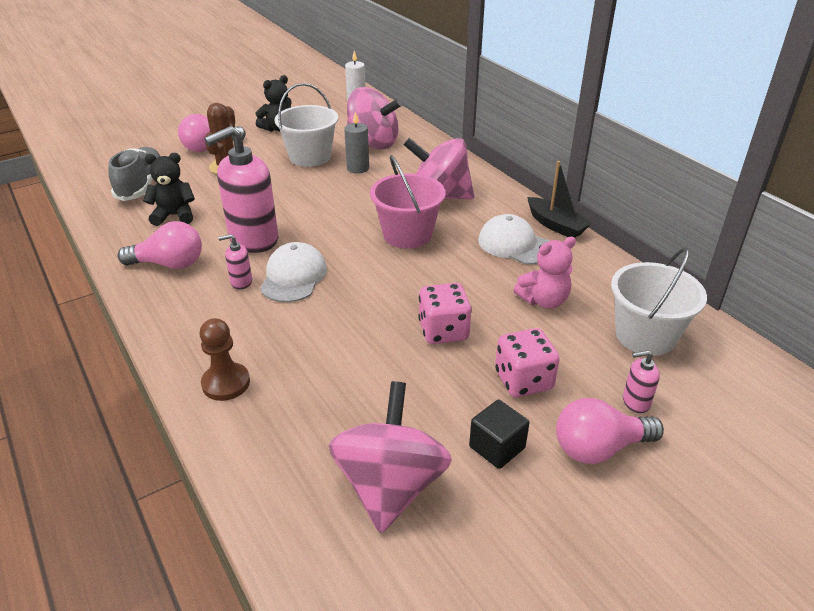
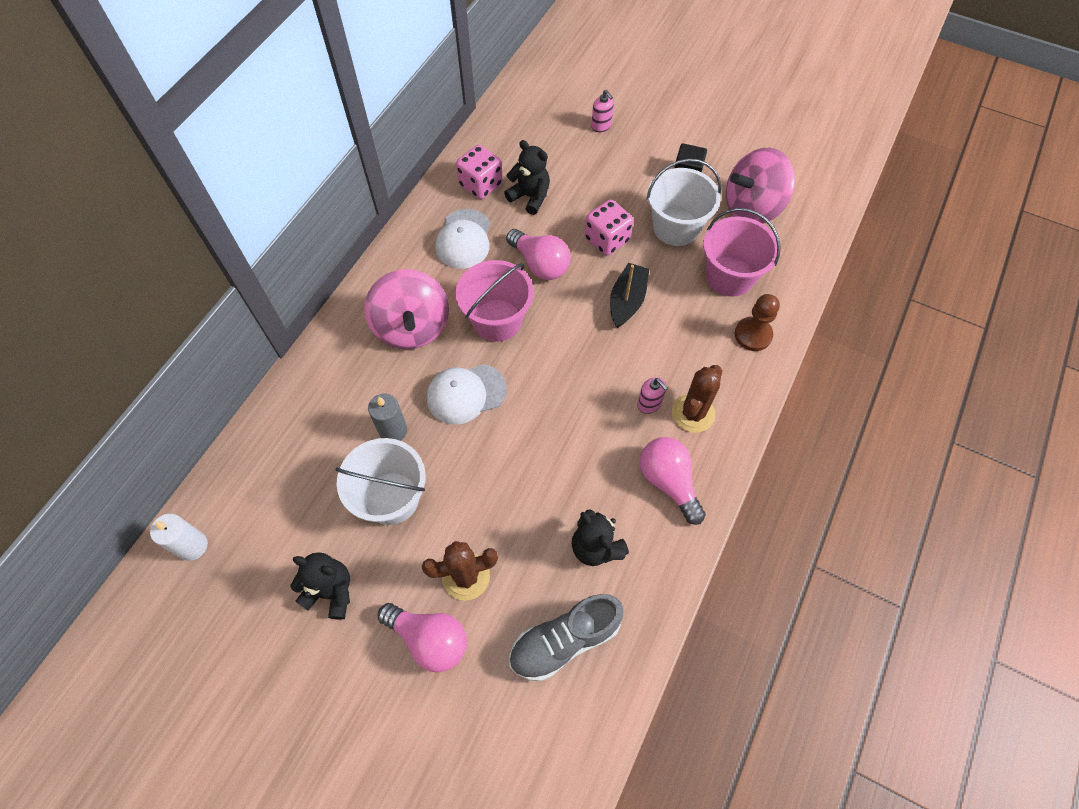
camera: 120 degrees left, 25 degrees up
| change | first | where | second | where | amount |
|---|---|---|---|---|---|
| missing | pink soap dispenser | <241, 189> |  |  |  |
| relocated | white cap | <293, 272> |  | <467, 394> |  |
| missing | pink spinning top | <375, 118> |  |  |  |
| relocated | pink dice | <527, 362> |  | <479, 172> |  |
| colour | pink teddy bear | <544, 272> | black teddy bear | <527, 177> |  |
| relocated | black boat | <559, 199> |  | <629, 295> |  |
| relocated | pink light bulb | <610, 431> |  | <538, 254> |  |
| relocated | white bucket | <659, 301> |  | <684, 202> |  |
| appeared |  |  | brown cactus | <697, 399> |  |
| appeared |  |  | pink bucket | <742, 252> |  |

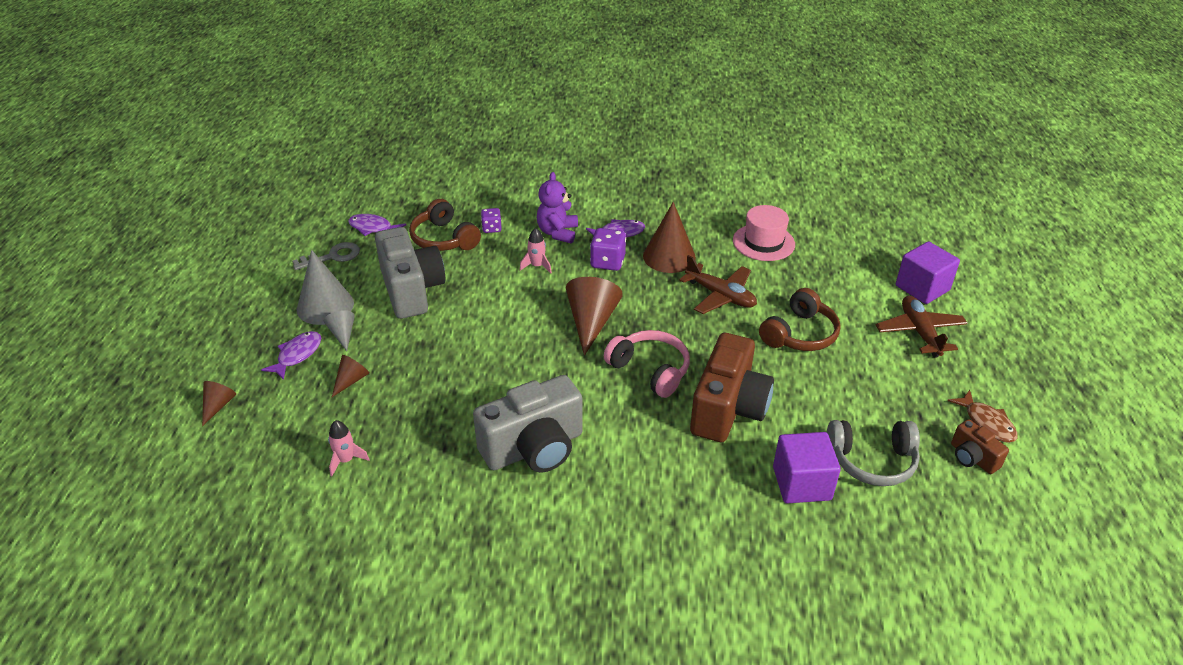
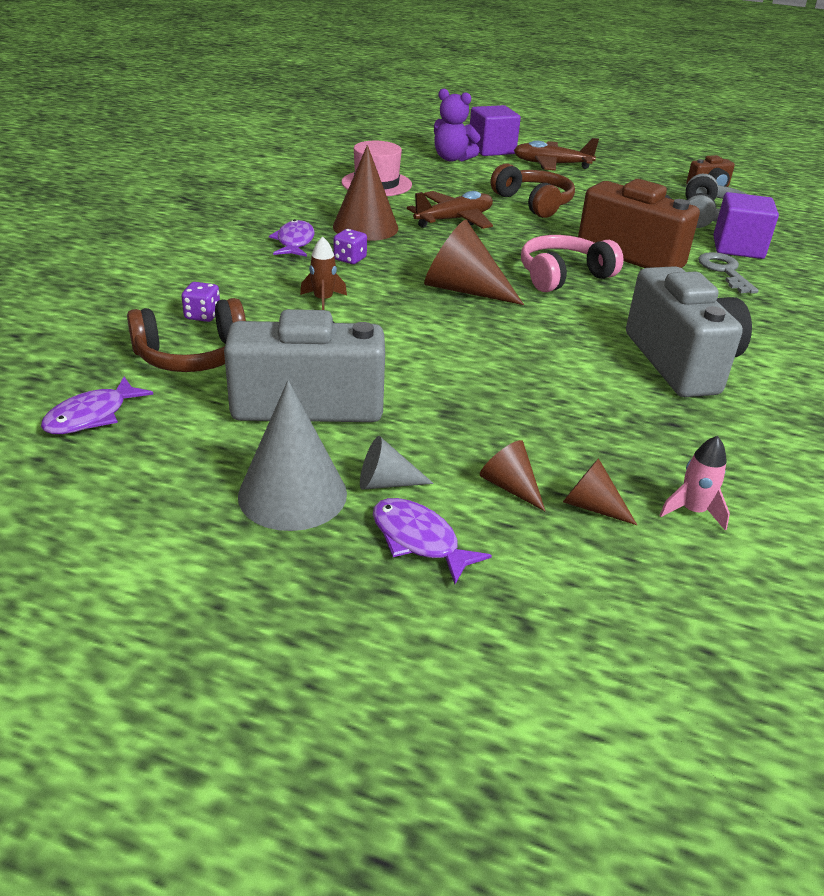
camera: 75 degrees left, 5 degrees down
| change | first | where | second | where | amount |
|---|---|---|---|---|---|
| relocated | brown cone | <219, 403> |  | <600, 491> |  |
| relocated | grey key | <326, 256> |  | <728, 273> |  |
| colour | pink rocket | <536, 251> | brown rocket | <323, 273> |  |
| relocated | purple teddy bear | <557, 207> |  | <457, 125> |  |
| size | purple dice | <608, 249> |  | <350, 246> | x0.63 |
| missing | brown fish | <983, 416> |  |  |  |

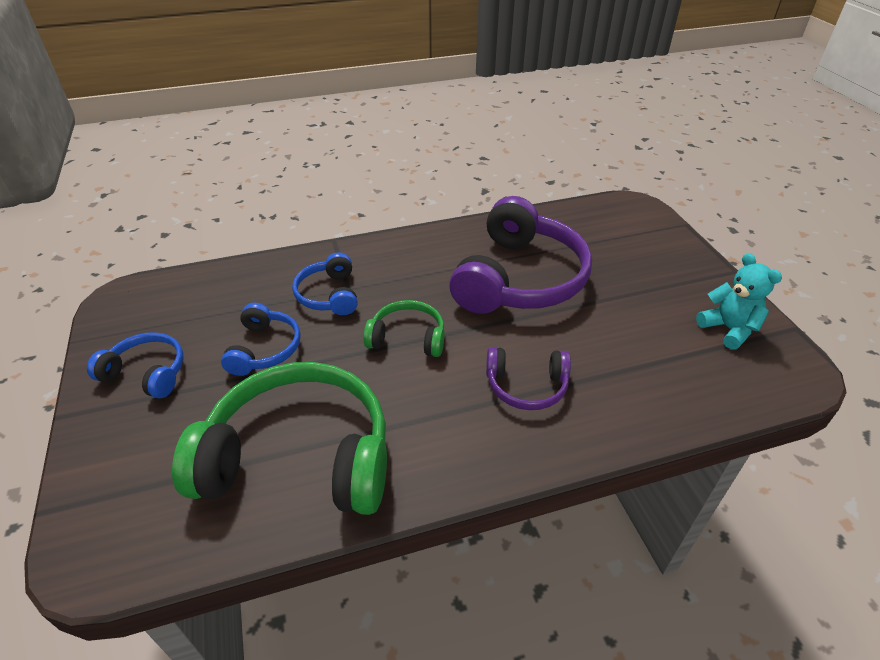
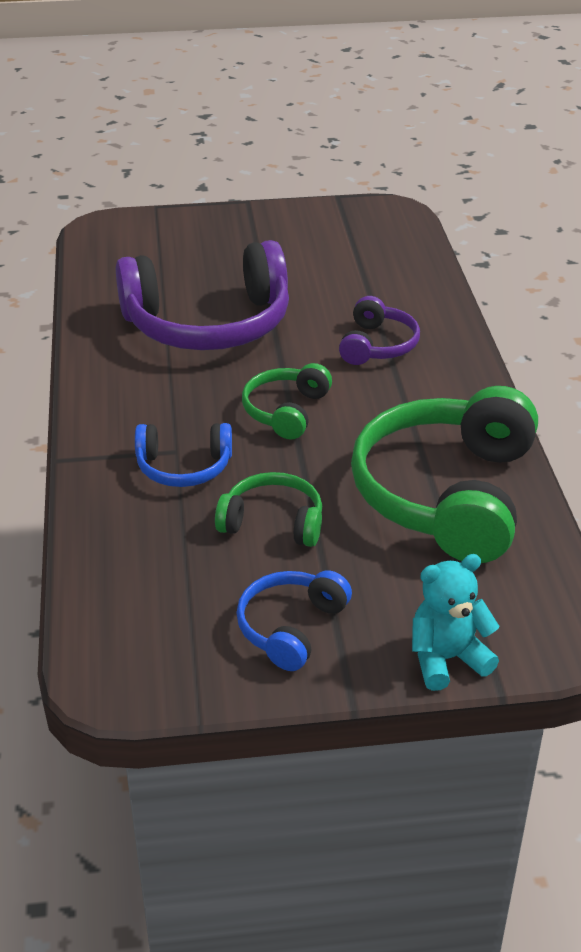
camera: 80 degrees left, 5 degrees down
| change | first | where | second | where | amount |
|---|---|---|---|---|---|
| colour | blue headphones | <261, 339> | green headphones | <268, 509> |  |
| spun | purple headphones | <520, 255> |  | <202, 295> | 135 degrees clockwise |
| relocated | turquoise teddy bear | <739, 301> |  | <456, 622> |  |

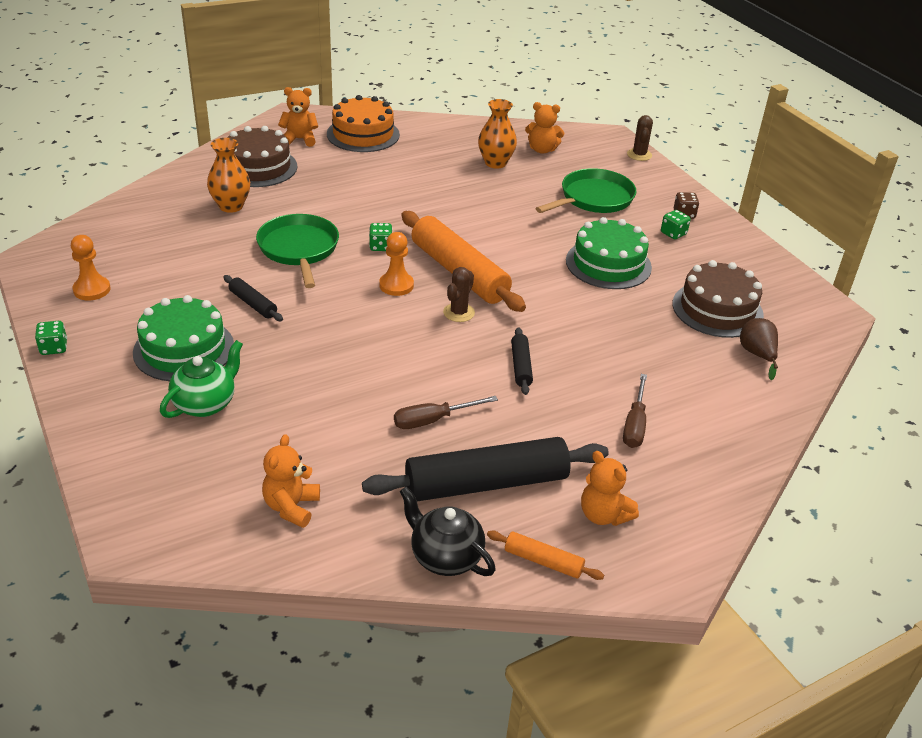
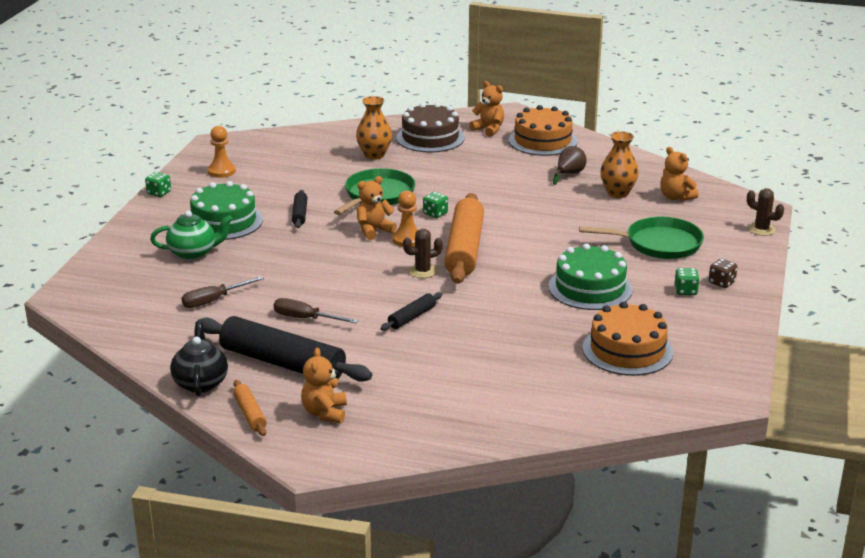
camera: 45 degrees right, 10 degrees down
| change | first | where | second | where | amount |
|---|---|---|---|---|---|
| relocated | orange teddy bear | <291, 481> |  | <377, 208> |  |
| relocated | brown screwdriver | <635, 411> |  | <223, 292> |  |
| spun | brown cactus | <640, 138> |  | <765, 212> | 75 degrees clockwise |
| colour | brown cake | <718, 299> | orange cake | <627, 339> |  |
| relocated | brown pear | <759, 349> |  | <570, 165> |  |

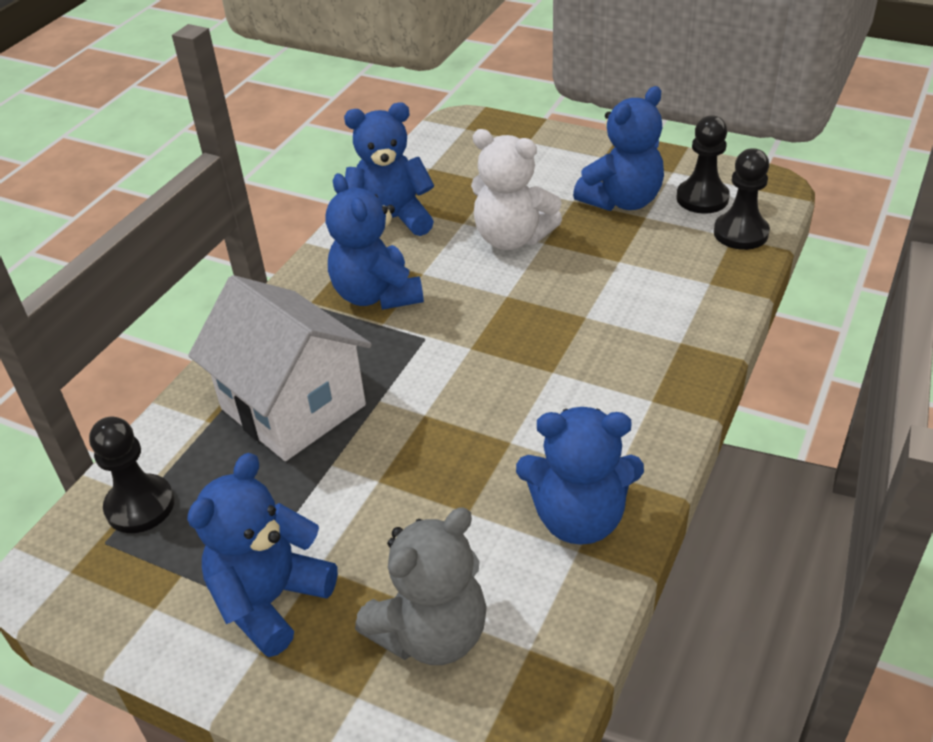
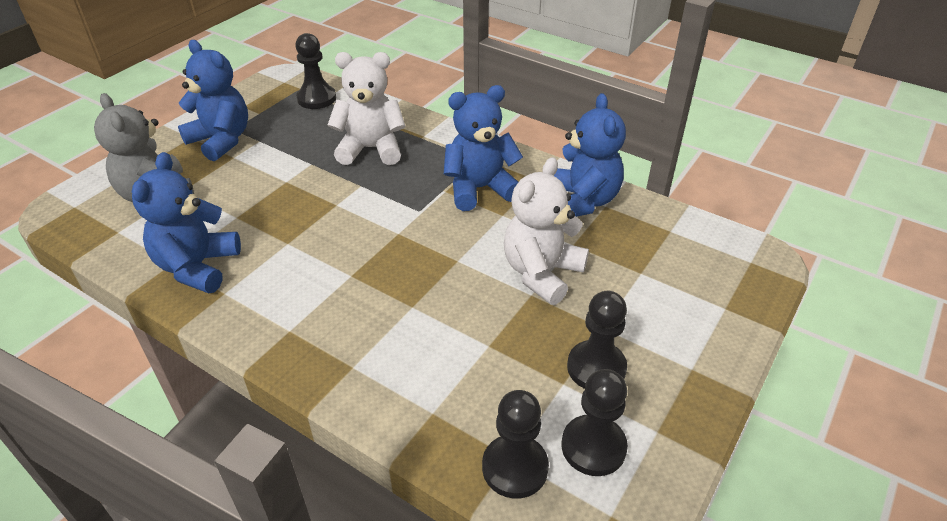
camera: 95 degrees right, 0 degrees up
| change | first | where | second | where | amount |
|---|---|---|---|---|---|
| exchanged | white house | <280, 368> | white teddy bear | <367, 108> |  |
| exchanged | blue teddy bear | <618, 148> | black pawn | <597, 340> |  |

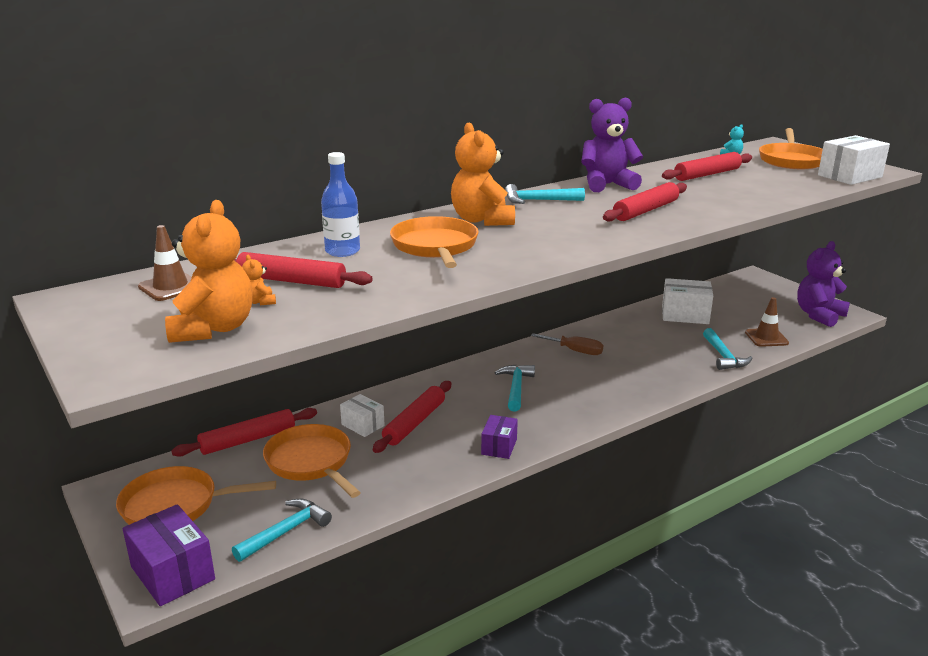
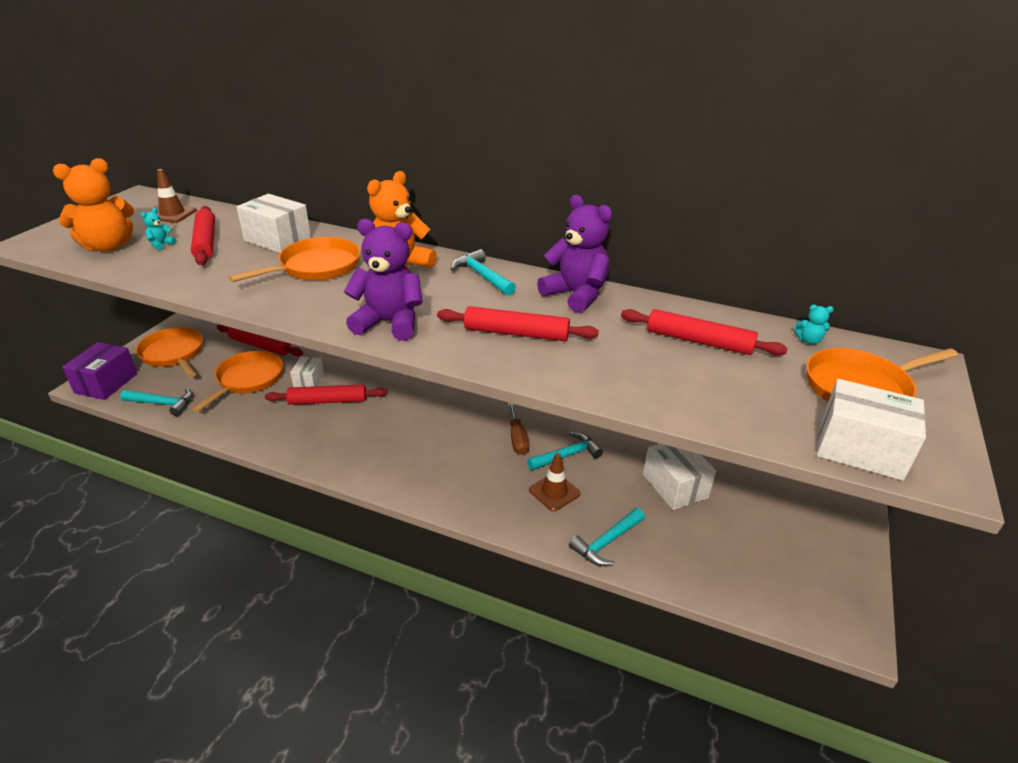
camera: 55 degrees right, 10 degrees up
| change | first | where | second | where | amount |
|---|---|---|---|---|---|
| colour | orange teddy bear | <259, 280> | turquoise teddy bear | <158, 229> |  |
| exchanged | blue bottle | <340, 204> | white box | <274, 223> |  |
| missing | purple box | <499, 437> |  |  |  |
| relocated | turquoise hammer | <515, 388> |  | <565, 451> |  |
| relocated | brown traffic cone | <767, 322> |  | <554, 482> |  |
| relocated | purple teddy bear | <823, 284> |  | <383, 280> |  |

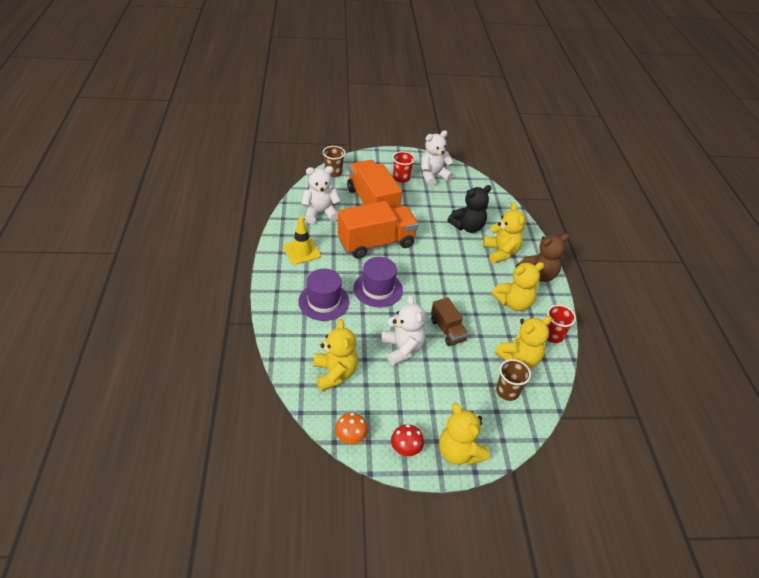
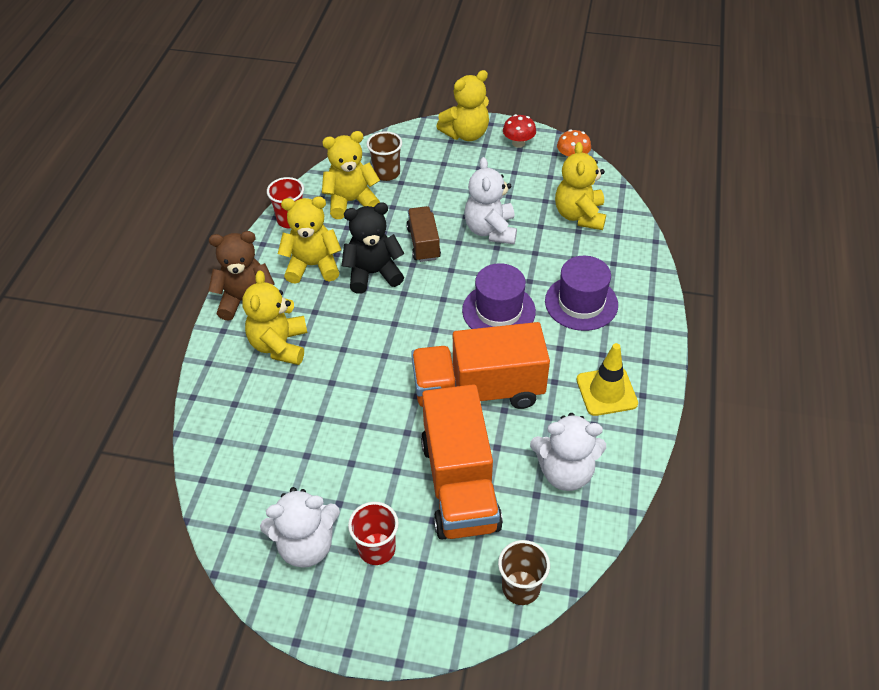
camera: 160 degrees left, 5 degrees up
| change | first | where | second | where | amount |
|---|---|---|---|---|---|
| spun | yellow teddy bear | <464, 434> |  | <462, 105> | 75 degrees clockwise |
| relocated | black teddy bear | <469, 209> |  | <373, 248> |  |

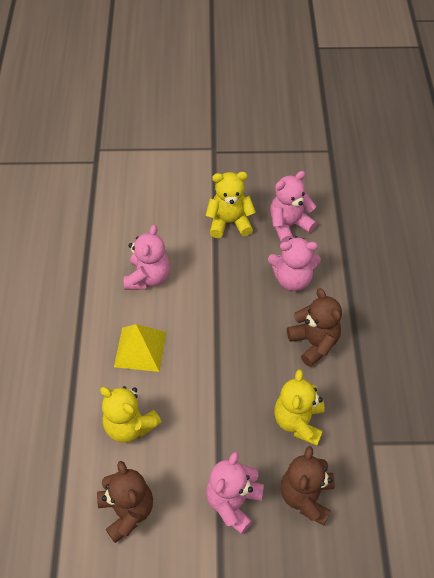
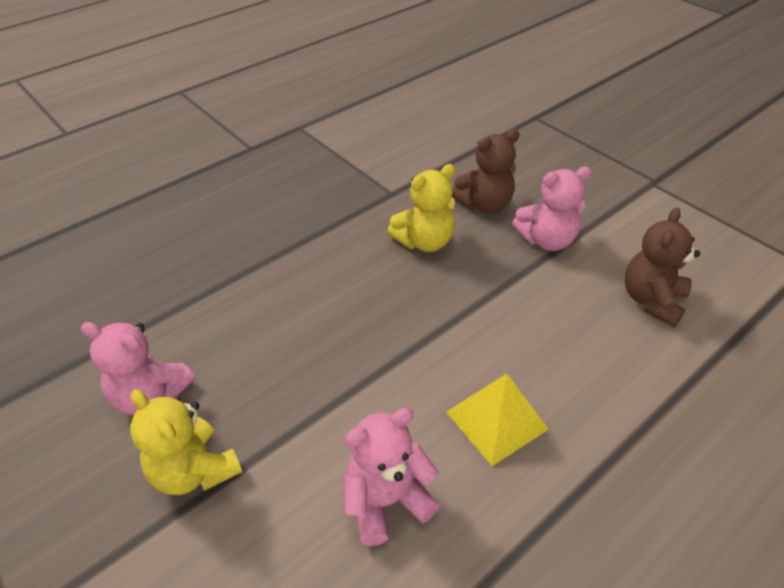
camera: 130 degrees left, 10 degrees down
| change | first | where | second | where | amount |
|---|---|---|---|---|---|
| missing | yellow teddy bear | <131, 414> |  |  |  |
| missing | pink teddy bear | <294, 263> |  |  |  |
| missing | brown teddy bear | <314, 327> |  |  |  |

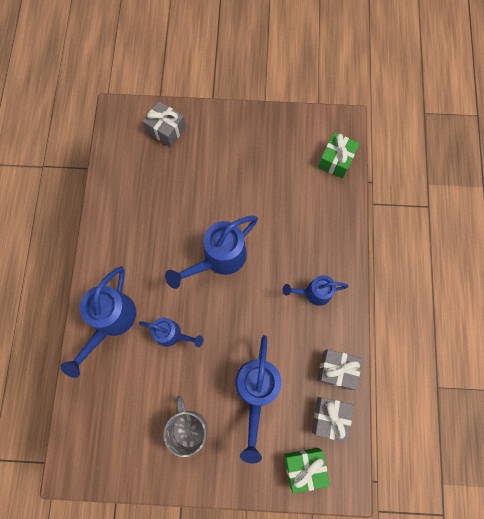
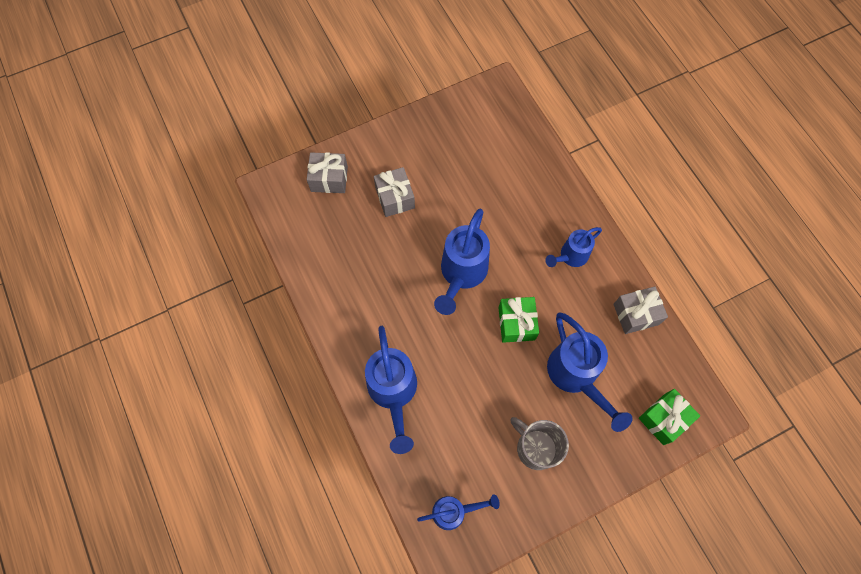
camera: 30 degrees left, 5 degrees down
| change | first | where | second | where | amount |
|---|---|---|---|---|---|
| relocated | blue watering can | <171, 332> |  | <458, 512> |  |
| relocated | grey gift | <332, 419> |  | <394, 192> |  |
| relocated | green gift | <339, 155> |  | <519, 320> |  |

